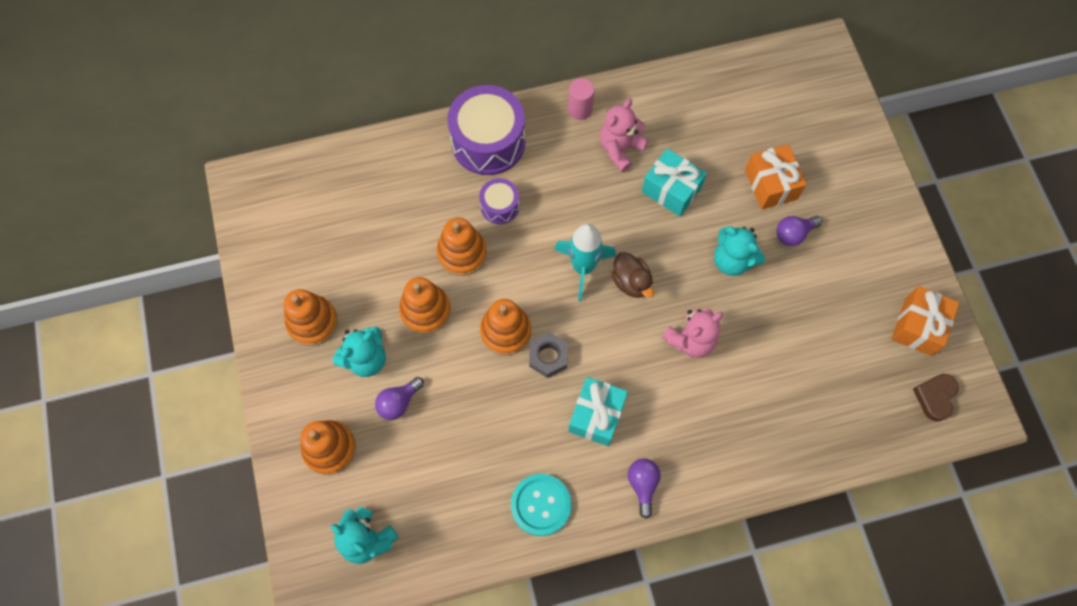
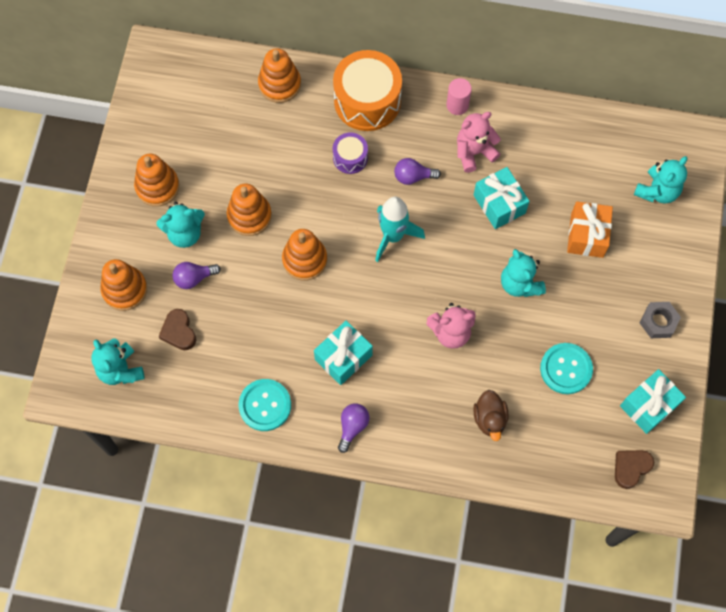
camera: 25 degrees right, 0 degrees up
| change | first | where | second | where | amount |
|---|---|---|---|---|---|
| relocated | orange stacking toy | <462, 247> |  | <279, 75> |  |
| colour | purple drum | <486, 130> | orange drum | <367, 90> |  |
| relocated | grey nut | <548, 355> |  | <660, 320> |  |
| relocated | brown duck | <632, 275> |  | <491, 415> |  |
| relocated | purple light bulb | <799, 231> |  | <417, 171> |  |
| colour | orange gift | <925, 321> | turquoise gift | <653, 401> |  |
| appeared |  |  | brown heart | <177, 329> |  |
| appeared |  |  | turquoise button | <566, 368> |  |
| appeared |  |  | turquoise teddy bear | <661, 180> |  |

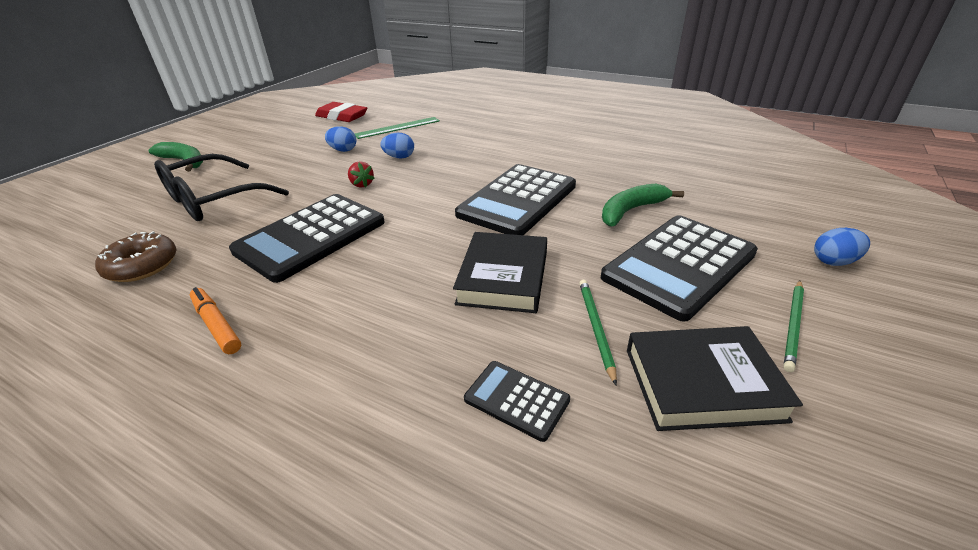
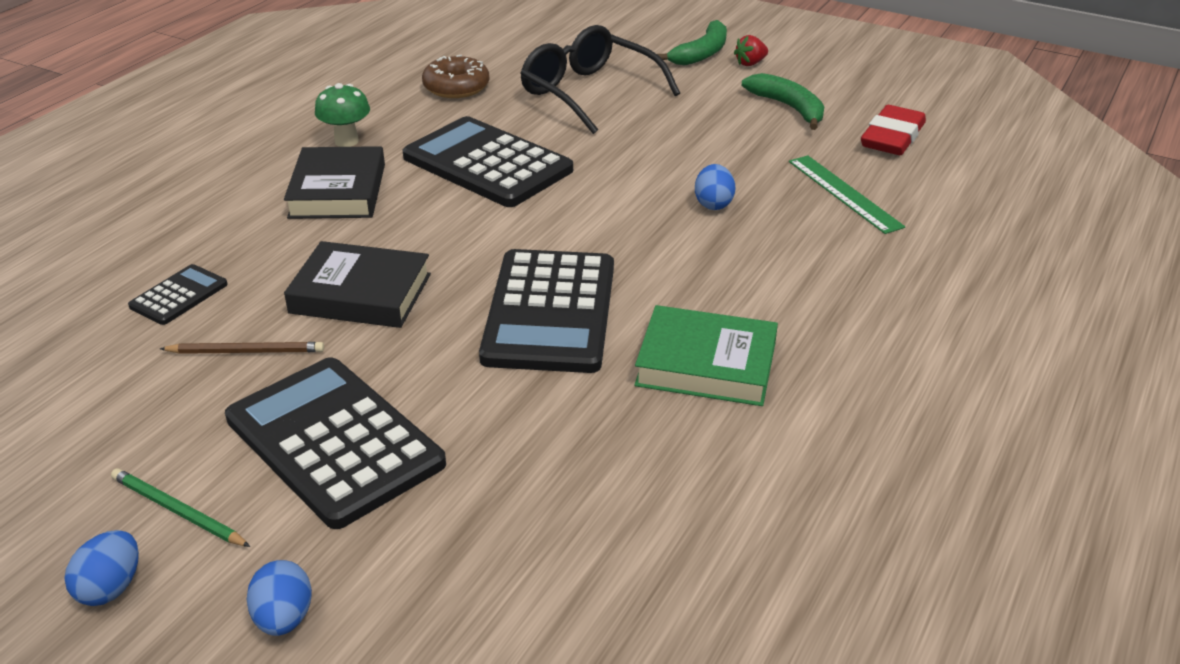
camera: 90 degrees right, 0 degrees up
| change | first | where | second | where | amount |
|---|---|---|---|---|---|
| exchanged | orange marker | <215, 320> | green mushroom | <342, 115> |  |
| relocated | blue egg | <340, 139> |  | <101, 568> |  |
| relocated | red strawberry | <361, 174> |  | <751, 50> |  |
| spun | black calculator | <515, 199> |  | <546, 311> | 120 degrees counterclockwise |
| colour | green pencil | <598, 332> | brown pencil | <242, 348> |  |
| relocated | green banana | <643, 205> |  | <783, 101> |  |
| relocated | black book | <715, 378> |  | <334, 182> |  |
| appeared |  |  | green book | <706, 355> |  |

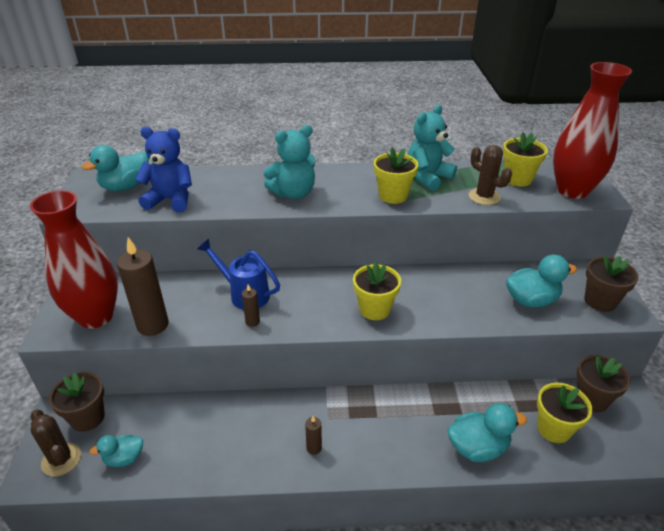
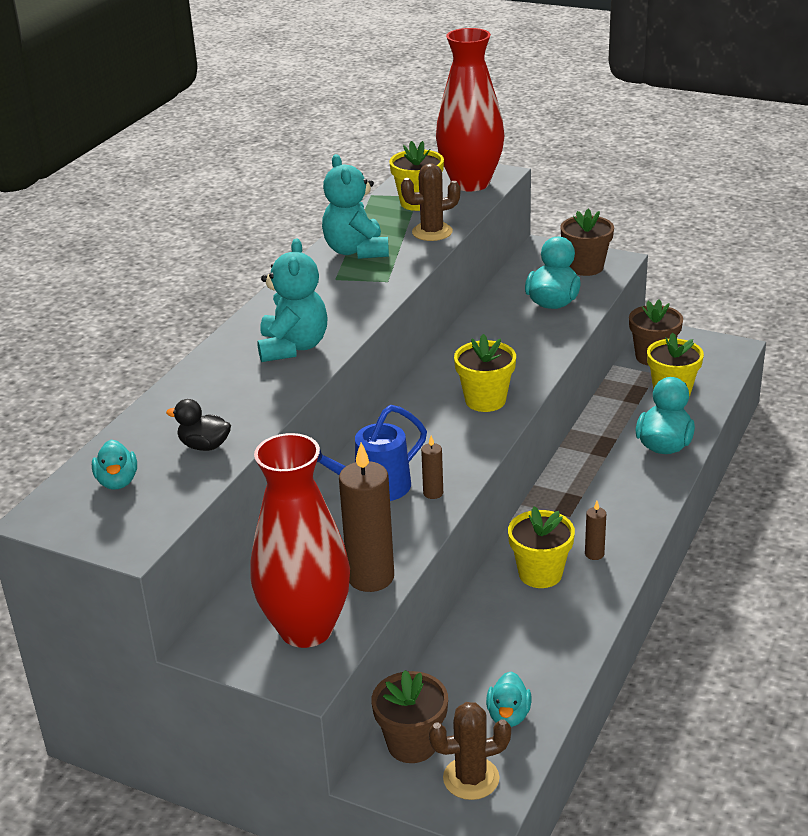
camera: 60 degrees left, 5 degrees down
| change | first | where | second | where | amount |
|---|---|---|---|---|---|
| size | turquoise duck | <115, 168> |  | <114, 465> | x0.62 |
| exchanged | blue teddy bear | <163, 169> | black duck | <198, 425> |  |
| relocated | yellow flower pot | <396, 175> |  | <541, 547> |  |

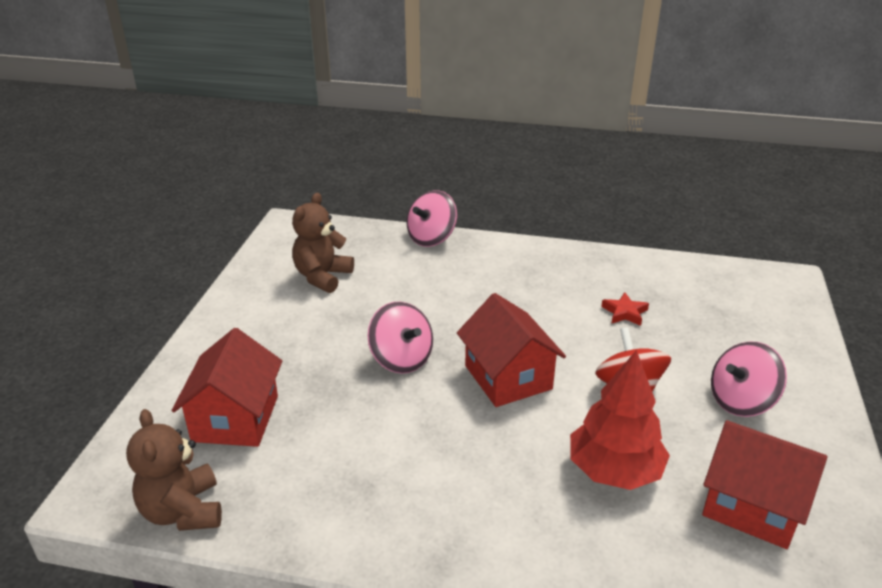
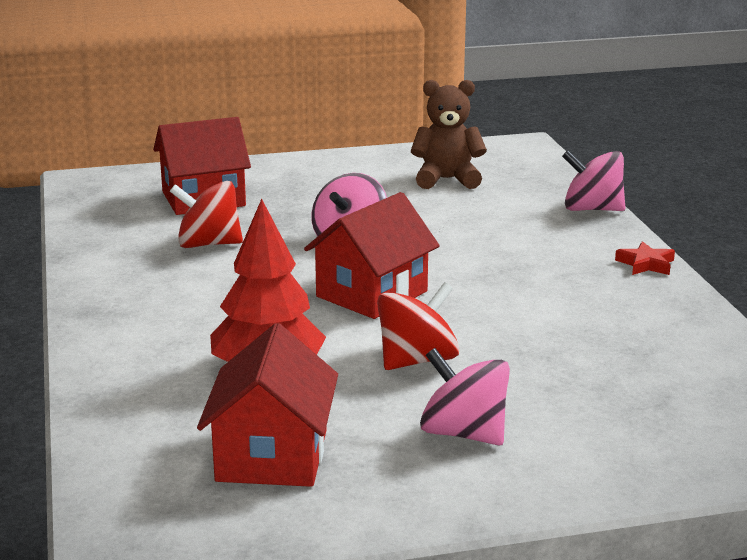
camera: 65 degrees right, 10 degrees down
| change | first | where | second | where | amount |
|---|---|---|---|---|---|
| missing | brown teddy bear | <174, 470> |  |  |  |
| relocated | red star | <625, 309> |  | <645, 258> |  |
| appeared |  |  | red spinning top | <206, 214> |  |

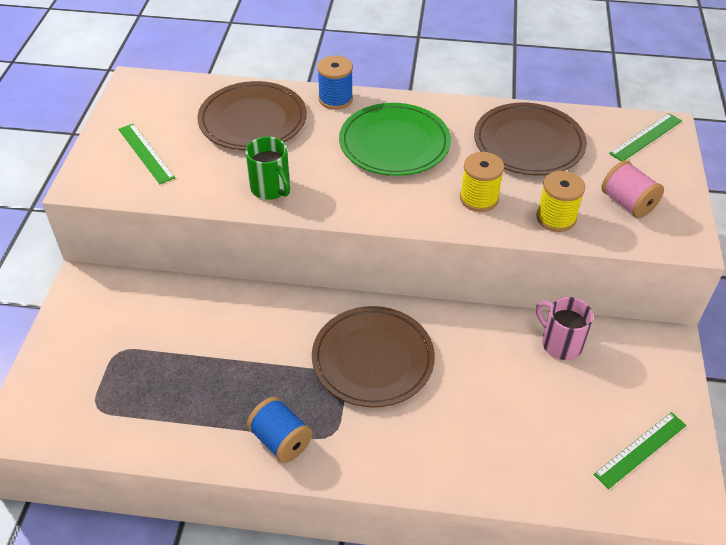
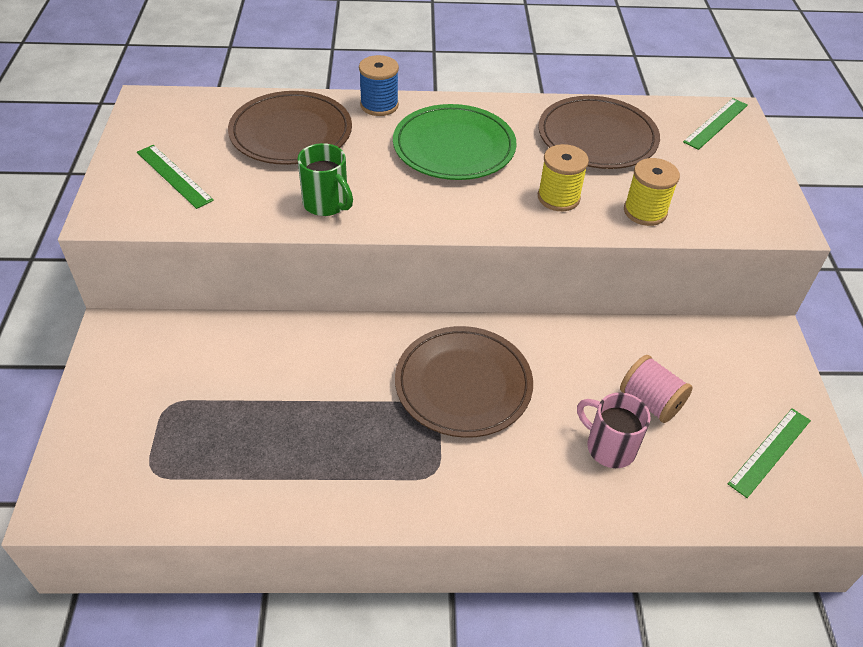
camera: 10 degrees left, 0 degrees up
| change | first | where | second | where | amount |
|---|---|---|---|---|---|
| missing | blue spool | <280, 430> |  |  |  |
| relocated | pink mug | <565, 328> |  | <614, 430> |  |
| relocated | pink spool | <632, 189> |  | <656, 389> |  |

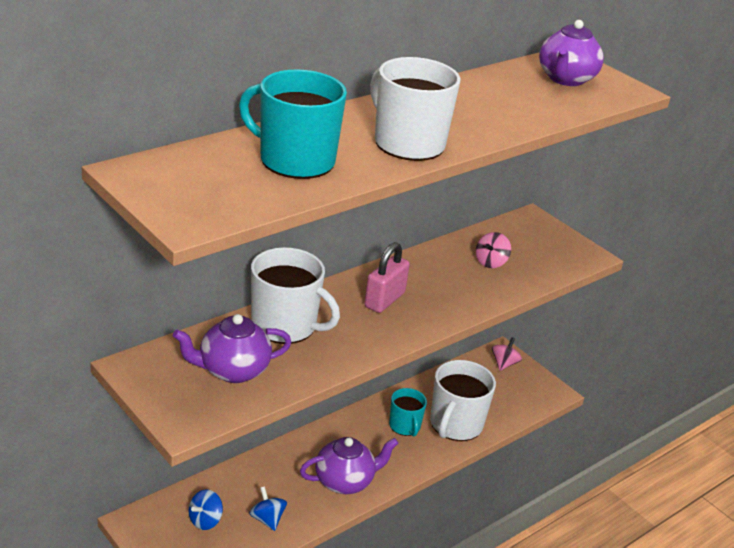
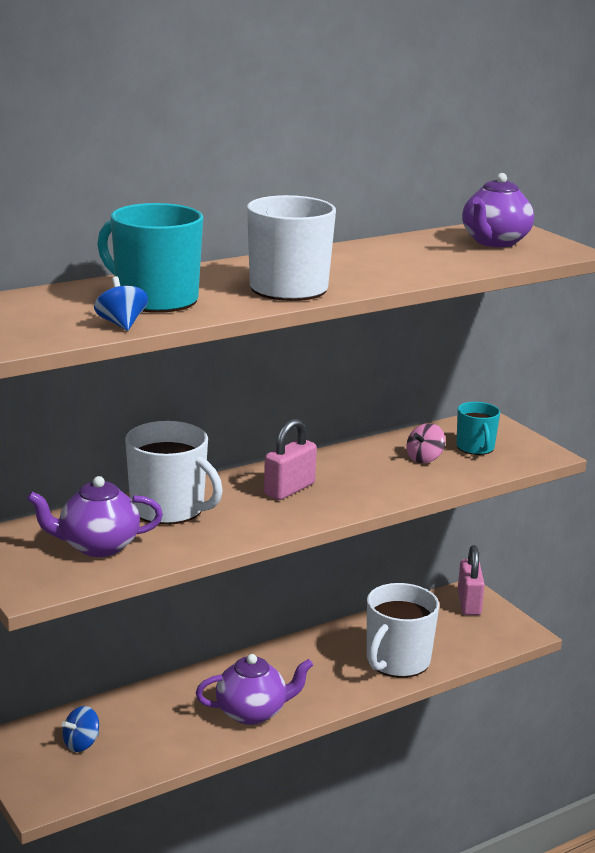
camera: 10 degrees right, 10 degrees down
| change | first | where | second | where | amount |
|---|---|---|---|---|---|
| relocated | blue spinning top | <268, 508> |  | <121, 303> |  |
| relocated | turquoise mug | <408, 412> |  | <478, 428> |  |
| exchanged | pink spinning top | <507, 354> | pink padlock | <471, 580> |  |

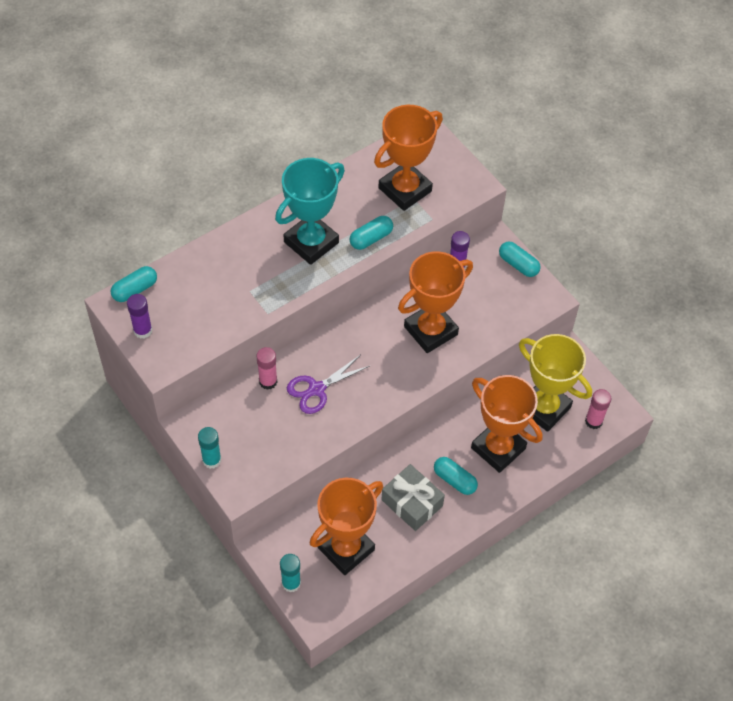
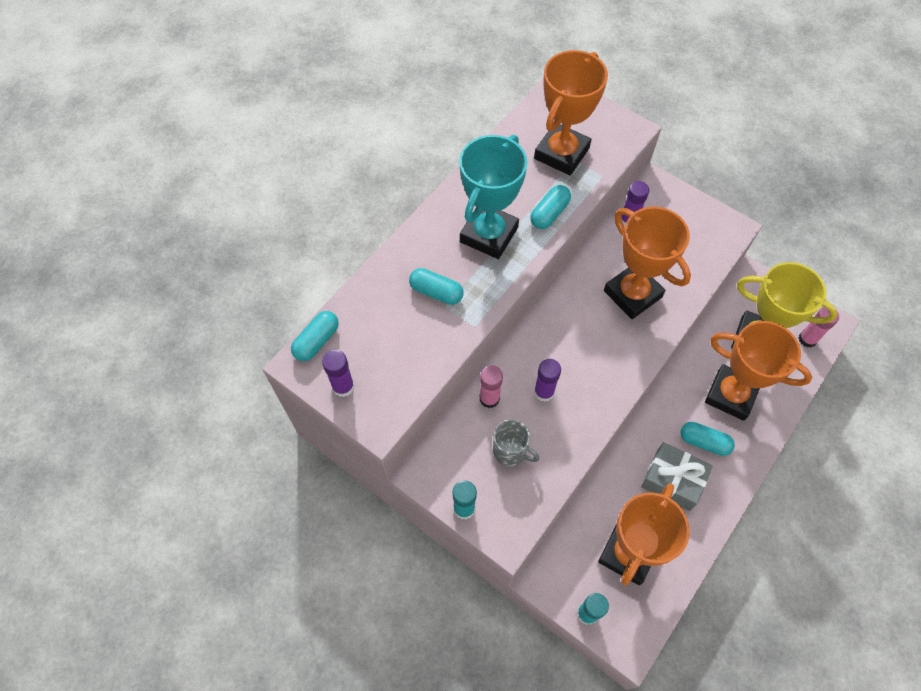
camera: 15 degrees left, 5 degrees up
| change | first | where | second | where | amount |
|---|---|---|---|---|---|
| exchanged | purple scissors | <328, 384> | purple glue stick | <547, 380> |  |
| spun | orange trophy | <435, 302> |  | <647, 262> | 75 degrees counterclockwise |
| relocated | turquoise capsule | <520, 259> |  | <436, 286> |  |
| appeared |  |  | grey mug | <516, 442> |  |

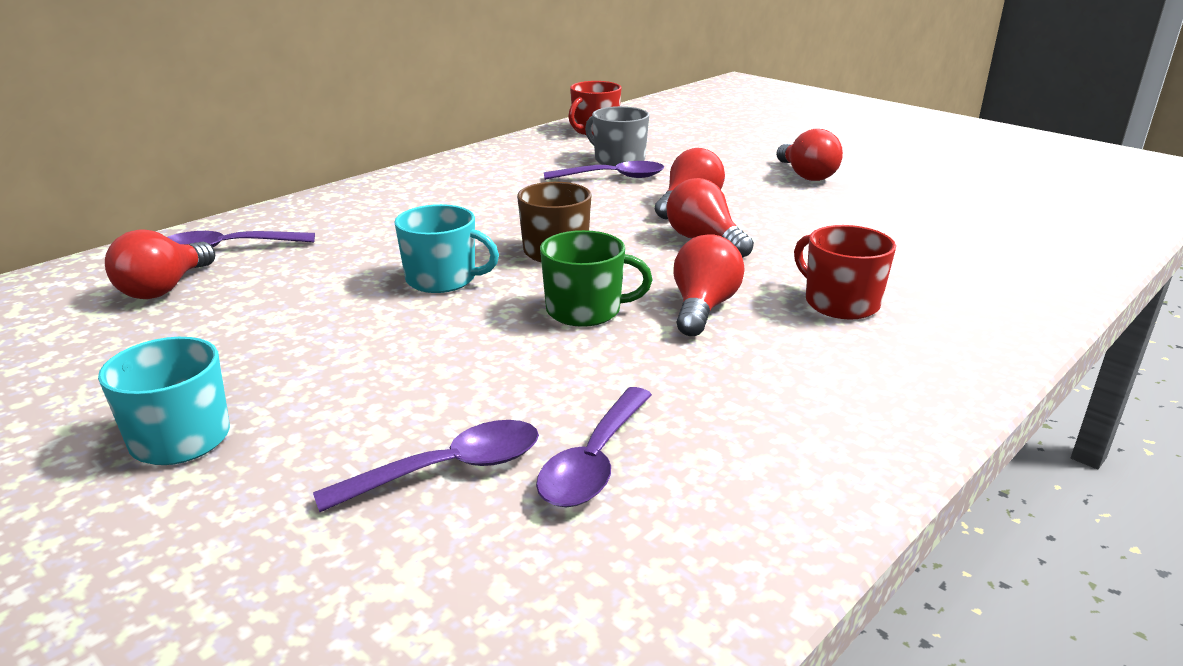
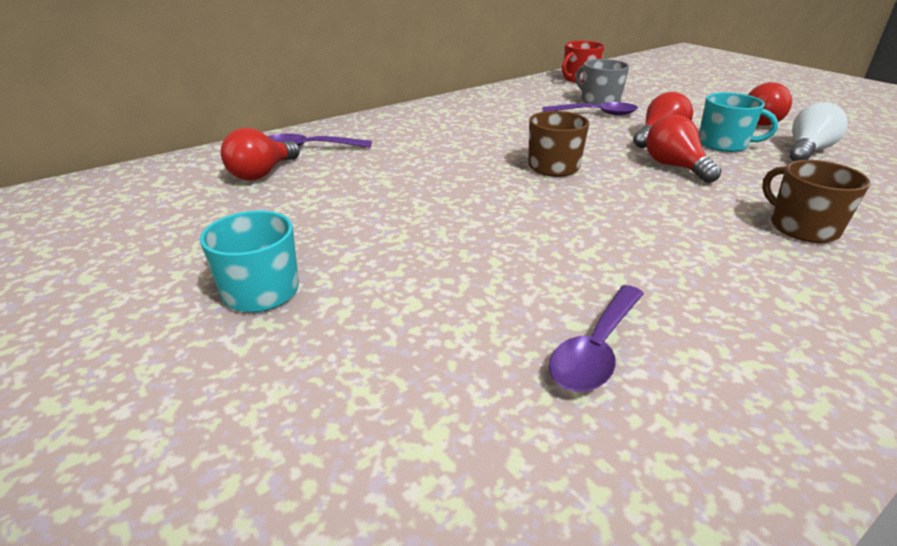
camera: 10 degrees right, 5 degrees up
| change | first | where | second | where | amount |
|---|---|---|---|---|---|
| missing | purple spoon | <426, 466> |  |  |  |
| relocated | turquoise mug | <446, 248> |  | <738, 122> |  |
| missing | green mug | <596, 278> |  |  |  |
| missing | red light bulb | <709, 285> |  |  |  |
| colour | red mug | <845, 272> | brown mug | <816, 201> |  |
| appeared |  |  | white light bulb | <819, 131> |  |

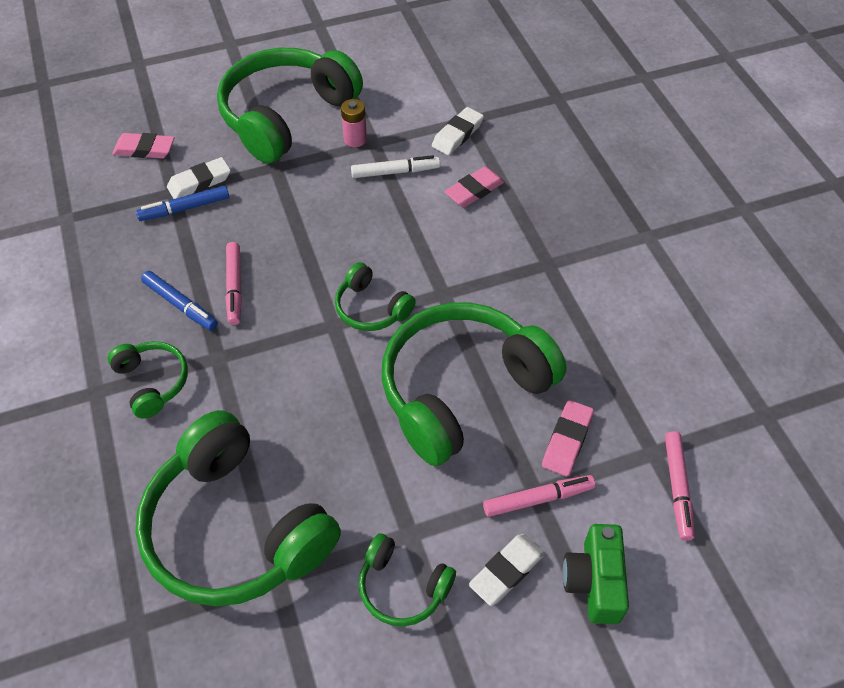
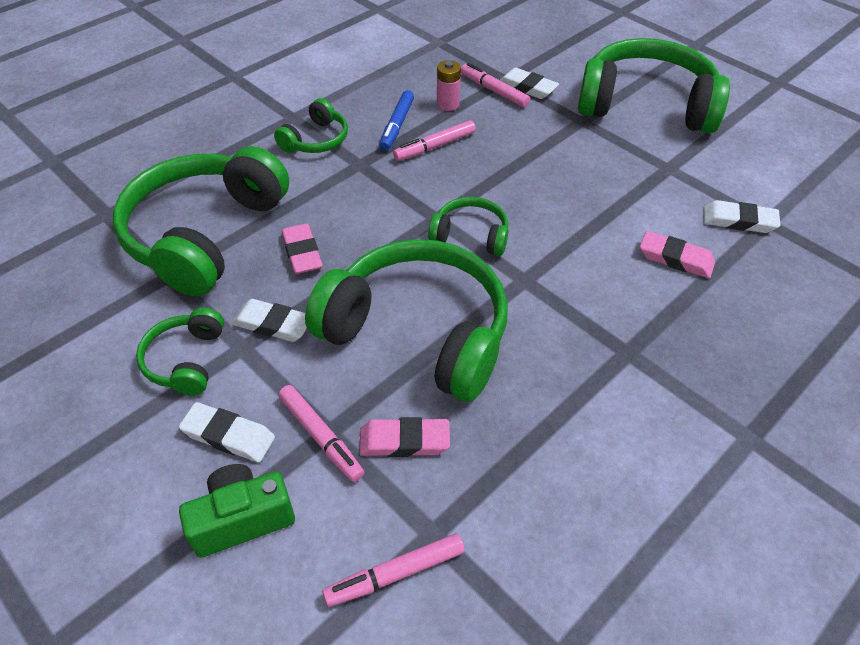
camera: 65 degrees right, 5 degrees down
| change | first | where | second | where | amount |
|---|---|---|---|---|---|
| relocated | pink eraser | <143, 145> |  | <302, 248> |  |
| colour | blue marker | <182, 203> | pink marker | <495, 85> |  |
| spun | green headphones | <375, 296> |  | <468, 226> | 90 degrees clockwise |
| relocated | pink battery | <354, 123> |  | <449, 85> |  |
| missing | white marker | <395, 166> |  |  |  |
| appeared |  |  | white eraser | <269, 320> |  |

